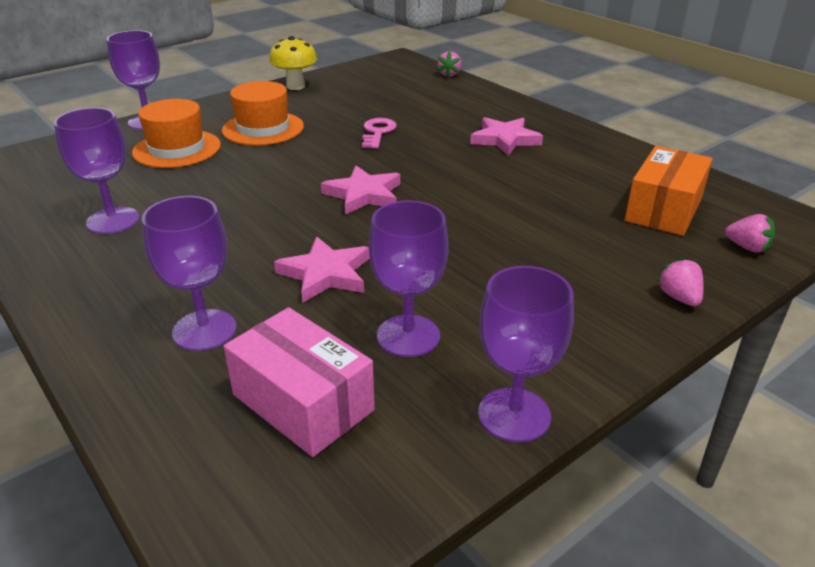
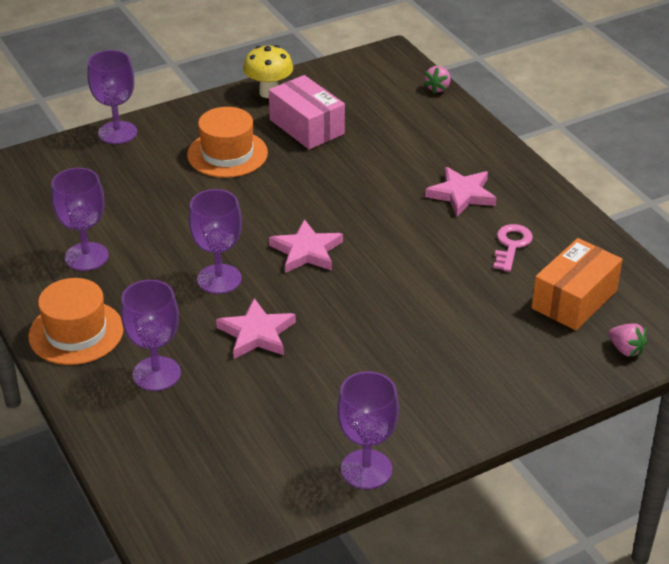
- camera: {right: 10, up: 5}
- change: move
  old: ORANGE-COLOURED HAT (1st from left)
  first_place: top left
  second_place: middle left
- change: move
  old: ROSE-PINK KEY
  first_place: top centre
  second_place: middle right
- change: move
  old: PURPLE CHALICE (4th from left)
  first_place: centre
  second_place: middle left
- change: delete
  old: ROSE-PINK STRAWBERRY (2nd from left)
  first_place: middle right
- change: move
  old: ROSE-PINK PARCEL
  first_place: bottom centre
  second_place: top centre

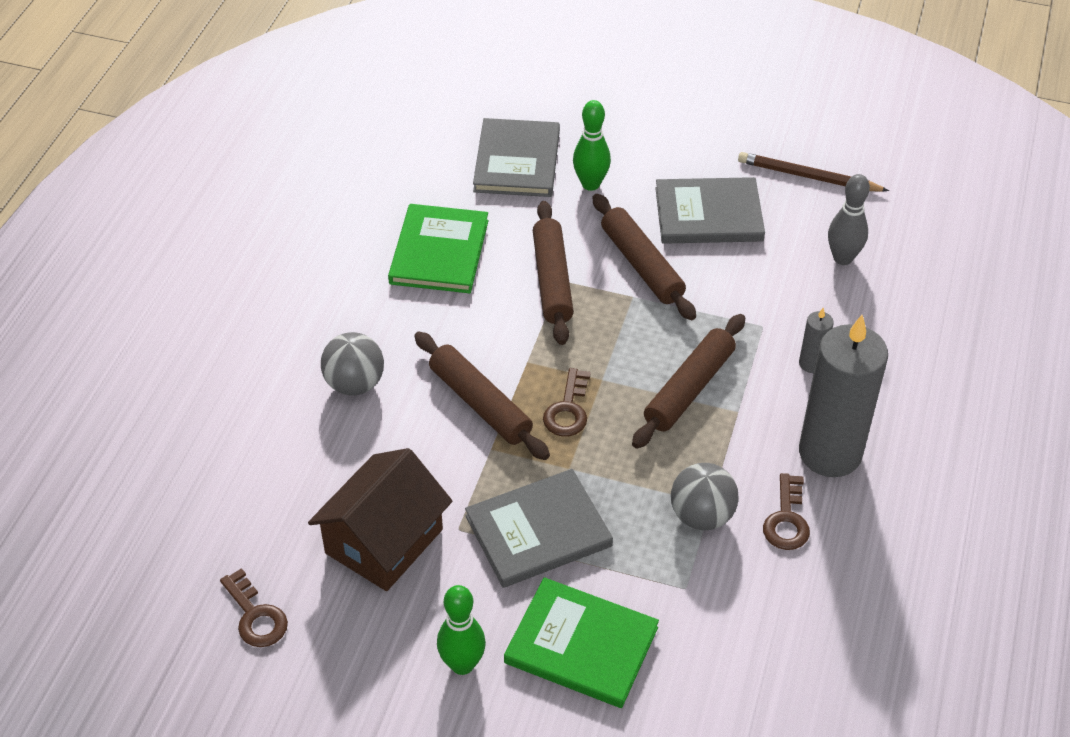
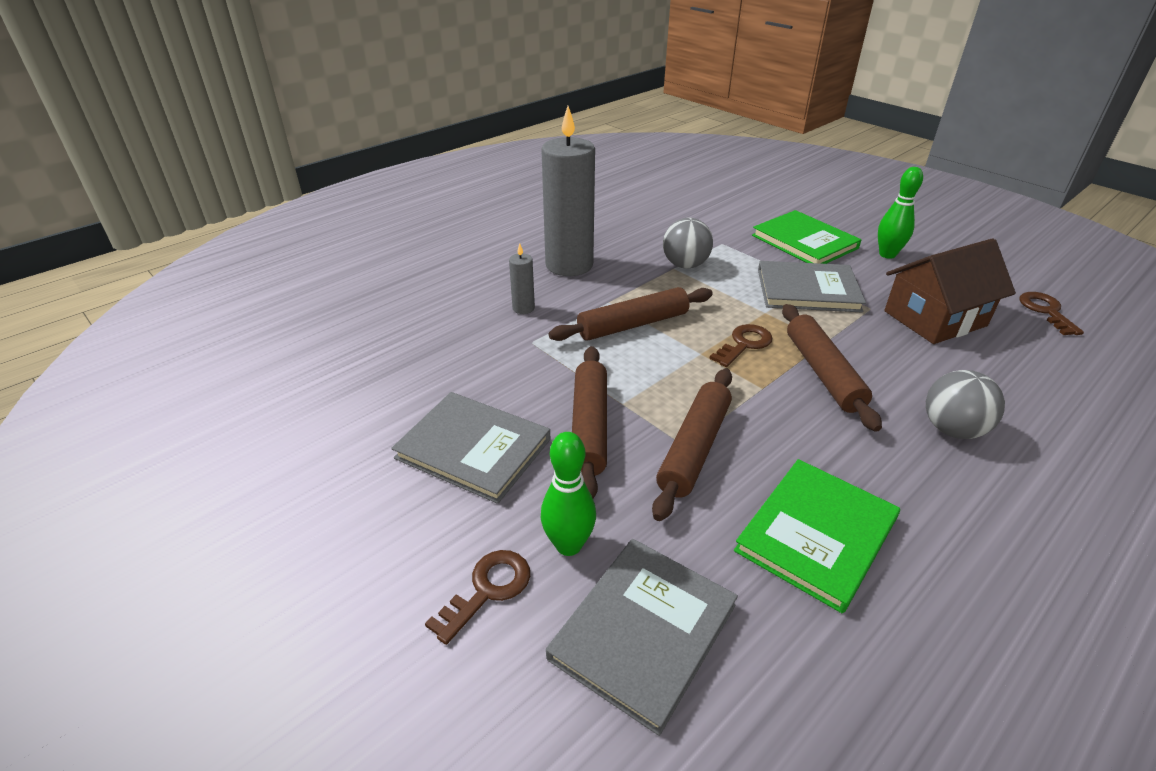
- camera: {right: -150, up: -10}
- change: delete
  old: DARK BROWN PENCIL
  first_place: top right
- change: delete
  old: GRAY BOWLING PIN
  first_place: top right
- change: move
  old: DARK BROWN KEY (3rd from left in the first image)
  new: DARK BROWN KEY (1st from left)
  first_place: bottom right
  second_place: bottom centre

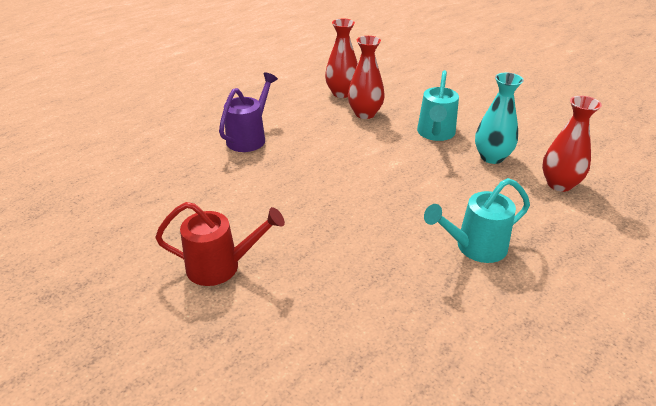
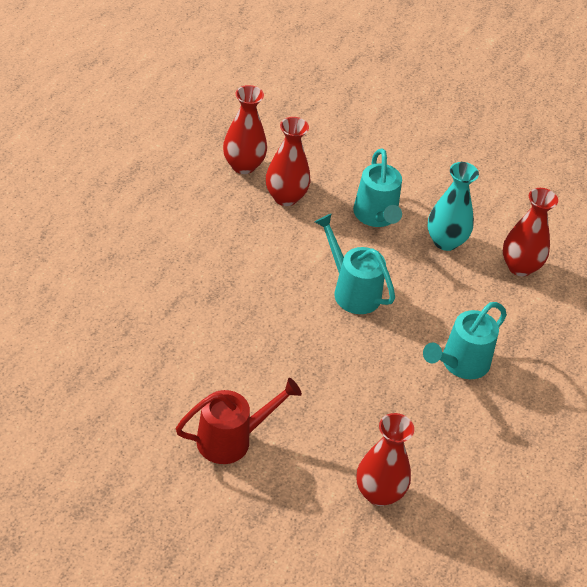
- camera: {right: -25, up: 10}
- change: delete
  old: PURPLE WATERING CAN
  first_place: top centre
- change: insert
  new: AQUA WATERING CAN (1st from left)
  second_place: centre
- change: insert
  new: CRIMSON FLOWER VASE (3rd from left)
  second_place: bottom centre

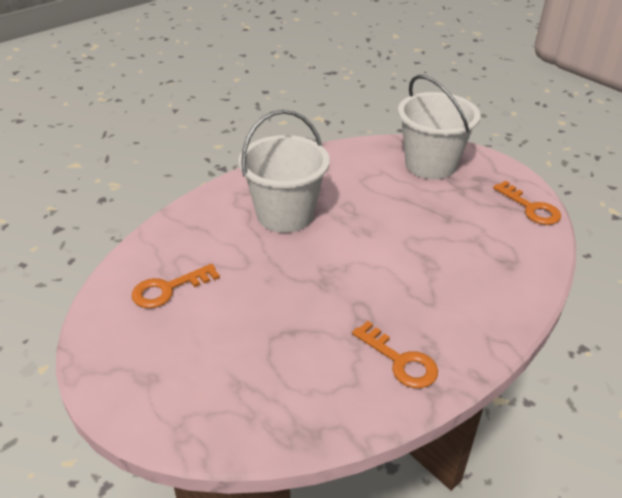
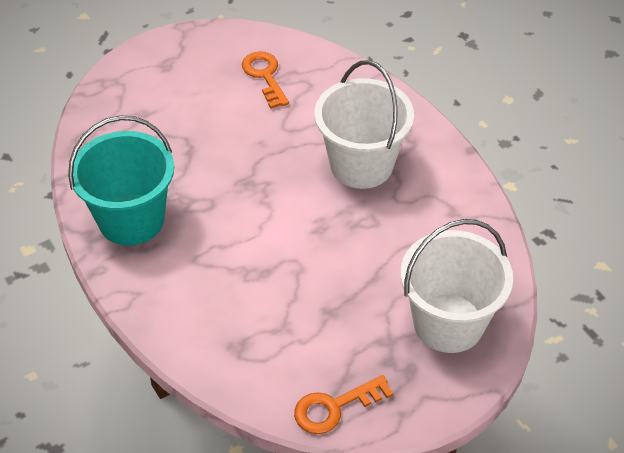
- camera: {right: 100, up: 10}
- change: replace
  old: ORANGE-COLOURED KEY (2nd from left)
  new: AQUA SAND BUCKET
  first_place: bottom centre
  second_place: middle left

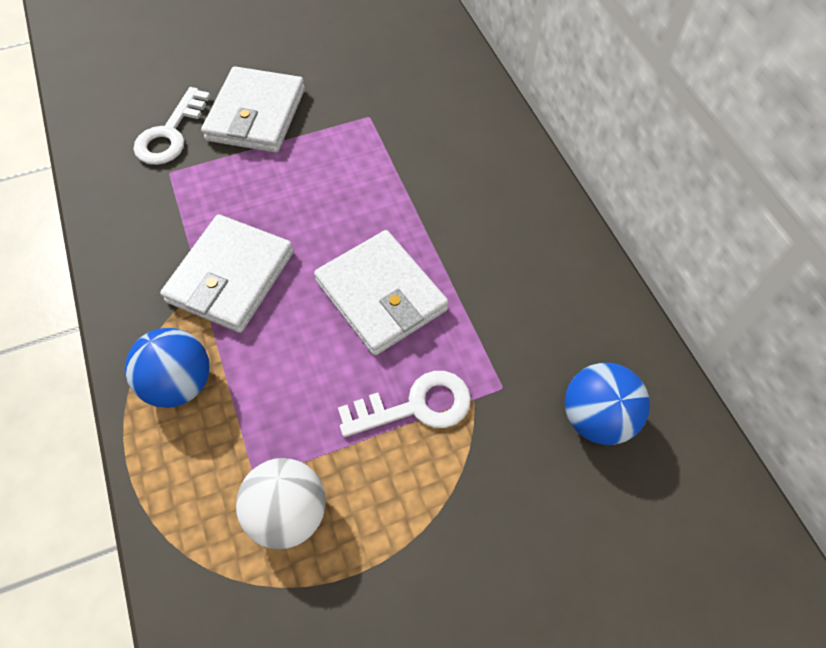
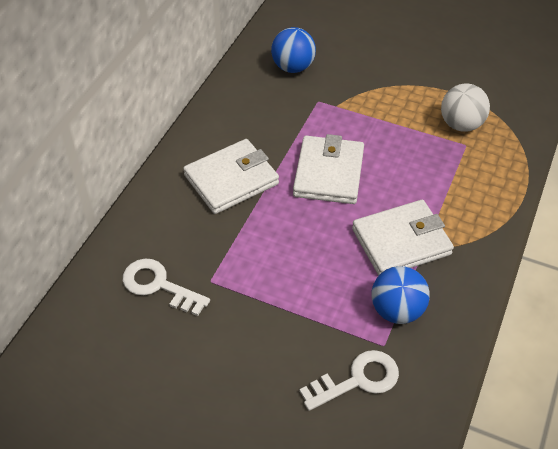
- camera: {right: -135, up: -10}
- change: move
  old: WHITE WALLET (2nd from left in the first image)
  new: WHITE WALLET (1st from left)
  first_place: top left
  second_place: centre
- change: move
  old: BLUE BALL (1st from left in the first image)
  new: BLUE BALL (2nd from left)
  first_place: middle left
  second_place: middle right
- change: move
  old: WHITE KEY (2nd from left in the first image)
  new: WHITE KEY (1st from left)
  first_place: centre
  second_place: middle left

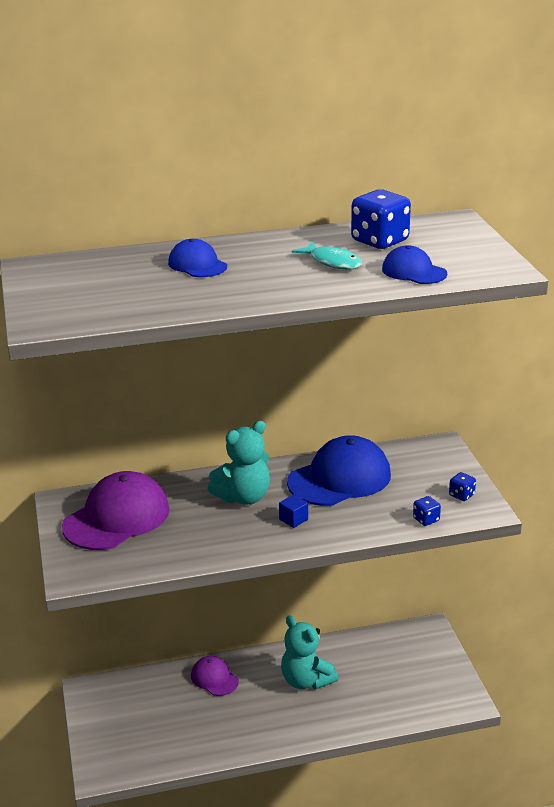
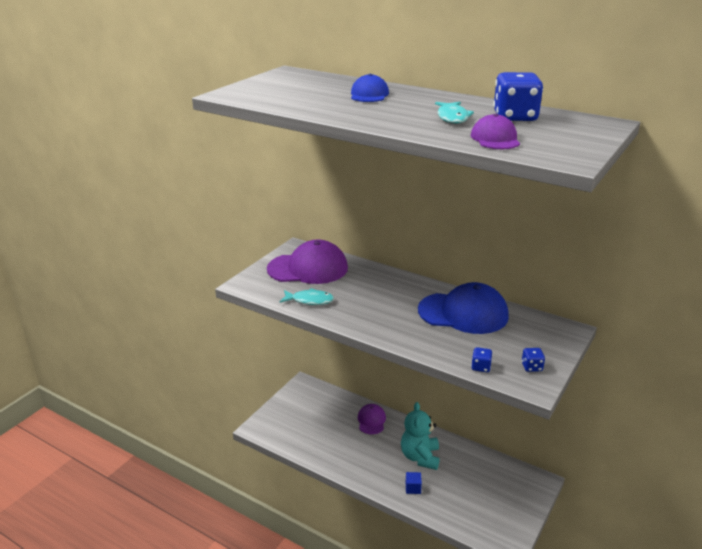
- camera: {right: 45, up: 0}
- change: recolor
  old: BLUE CAP (3rd from left)
  new: PURPLE CAP (3rd from left)
  first_place: top right
  second_place: top right
- change: delete
  old: AQUA TEDDY (1st from left)
  first_place: centre
- change: move
  old: BLUE SOLID CUBE
  first_place: centre
  second_place: bottom centre
- change: insert
  new: AQUA FISH (1st from left)
  second_place: centre

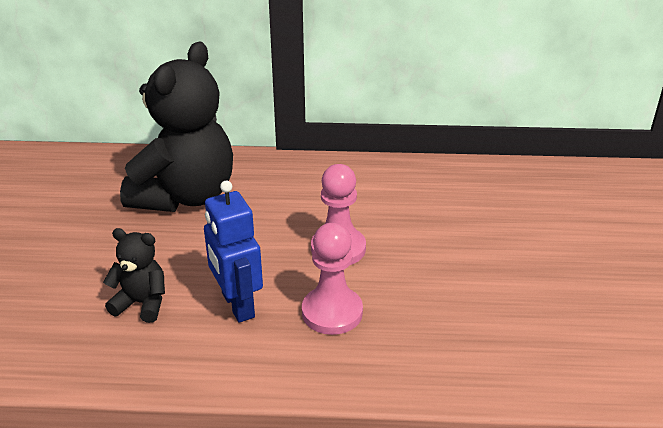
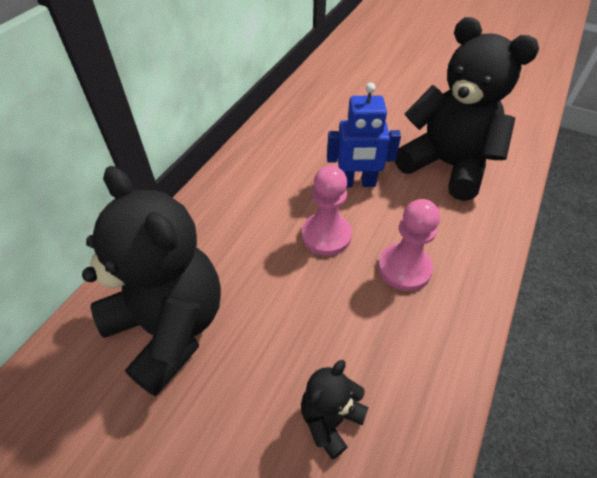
- camera: {right: -65, up: 15}
- change: move
  old: BLUE ROBOT
  first_place: centre
  second_place: top centre
- change: insert
  new: BLACK TEDDY (3rd from left)
  second_place: top right

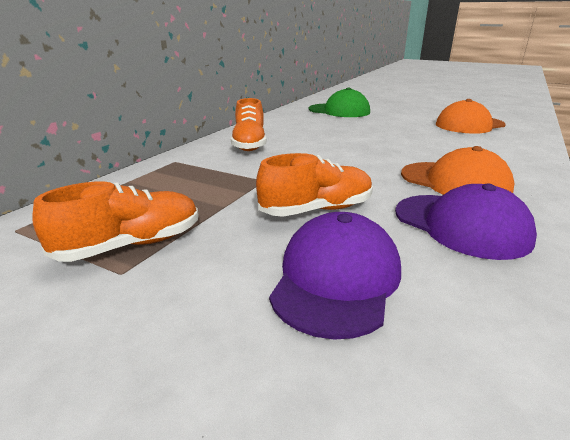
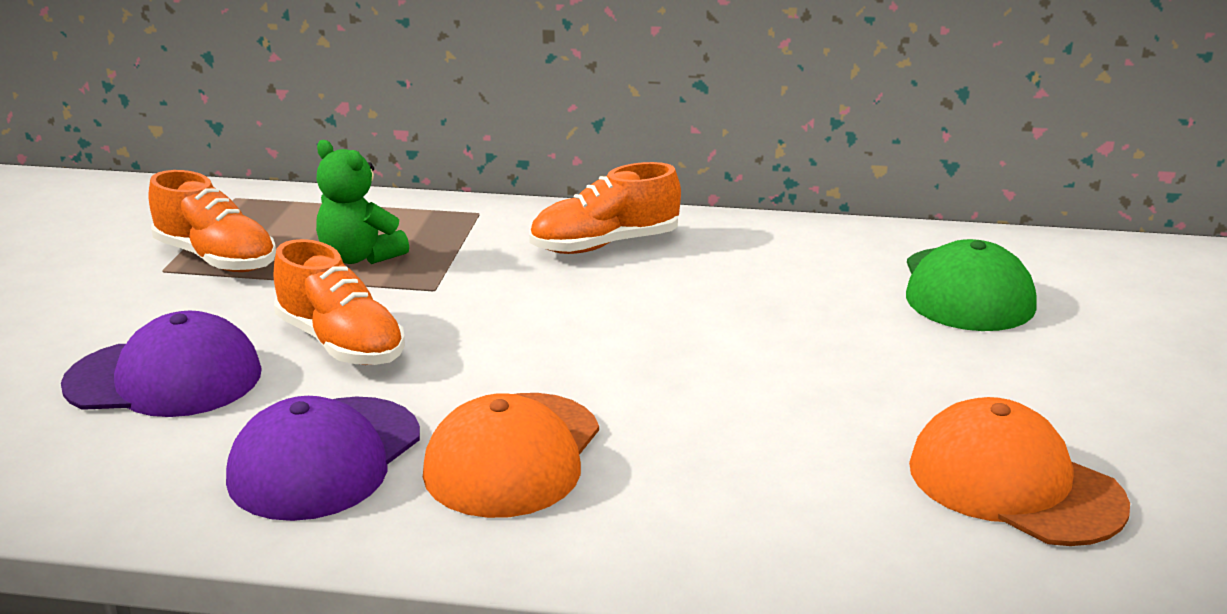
- camera: {right: 70, up: 0}
- change: insert
  new: LEAF-GREEN TEDDY
  second_place: top left

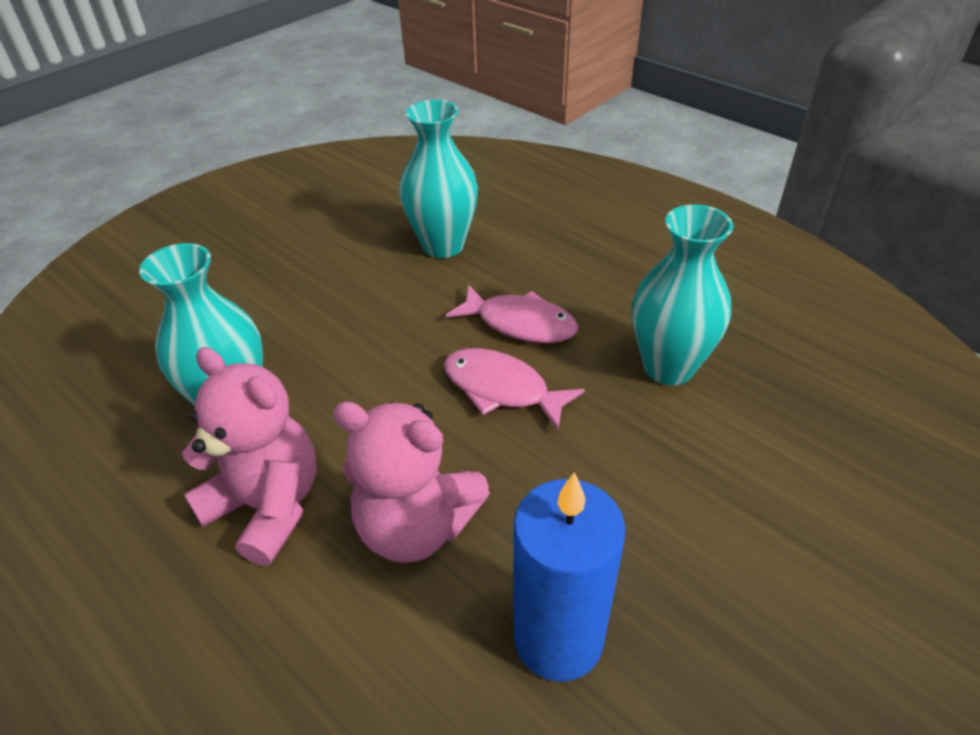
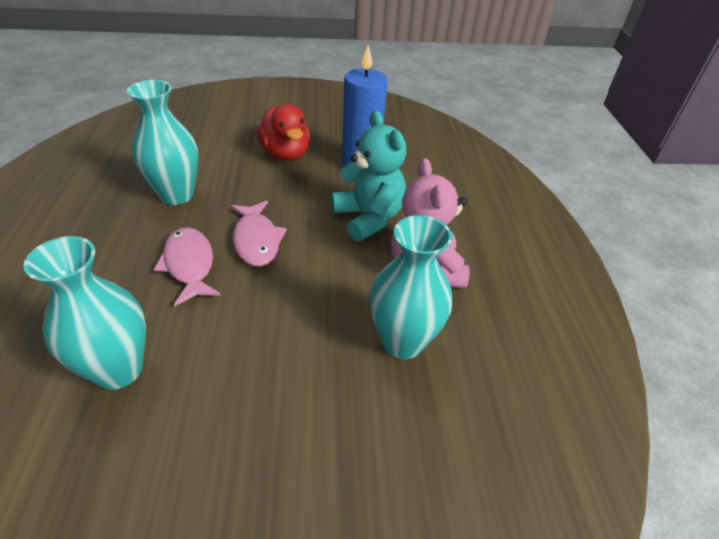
- camera: {right: -140, up: 0}
- change: recolor
  old: ROSE-PINK TEDDY (2nd from left)
  new: AQUA TEDDY
  first_place: centre
  second_place: top centre
- change: insert
  new: CRIMSON DUCK
  second_place: top centre

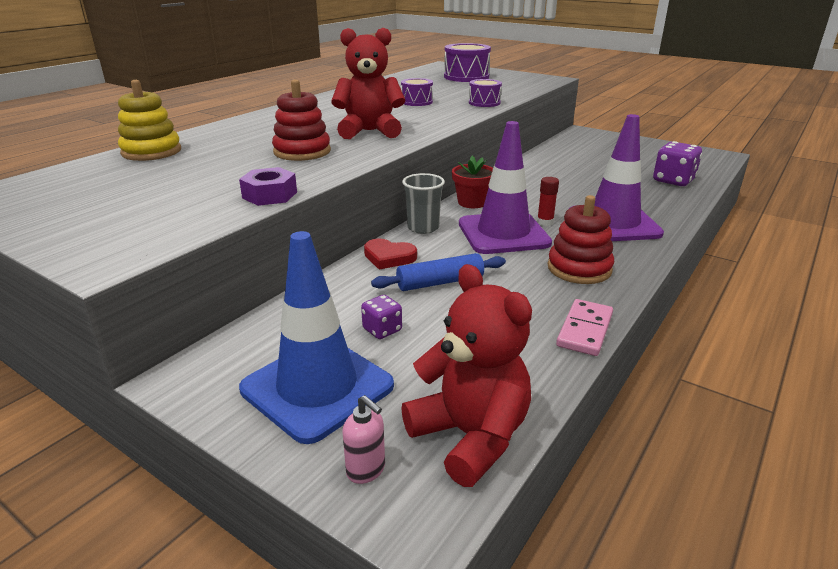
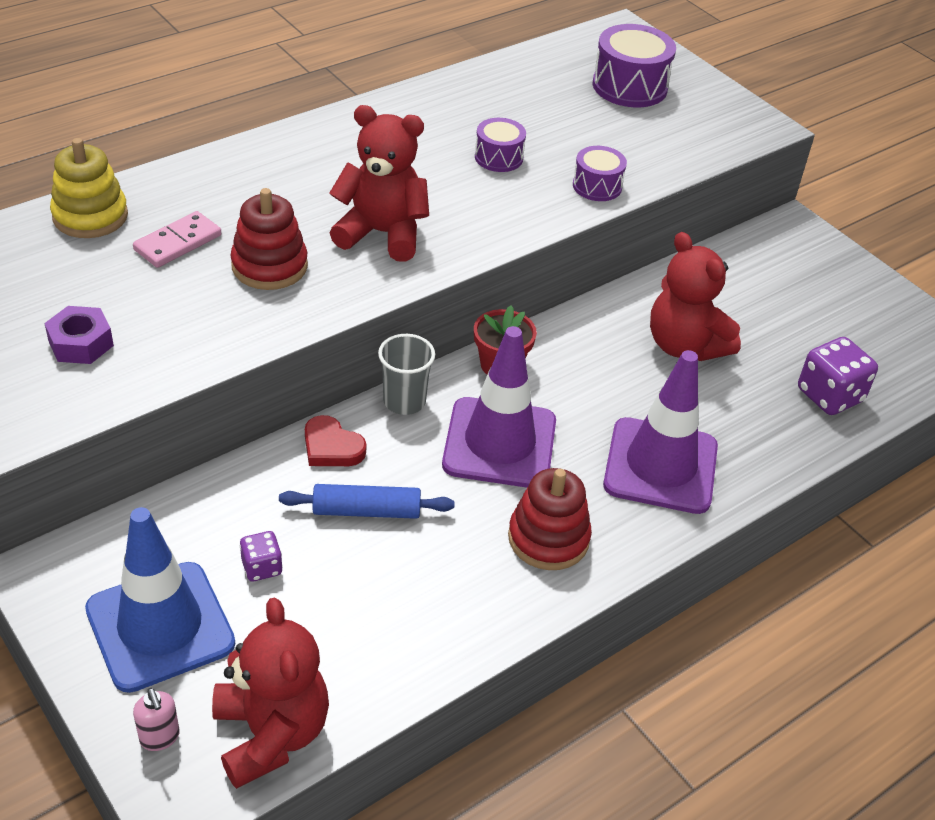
- camera: {right: 15, up: 15}
- change: move
  old: PURPLE HEXAGON NUT
  first_place: top left
  second_place: middle left
- change: delete
  old: CRIMSON STICK OF GLUE
  first_place: centre
- change: move
  old: ROSE-PINK DOMINO
  first_place: middle right
  second_place: top left
- change: insert
  new: CRIMSON TEDDY (3rd from left)
  second_place: middle right

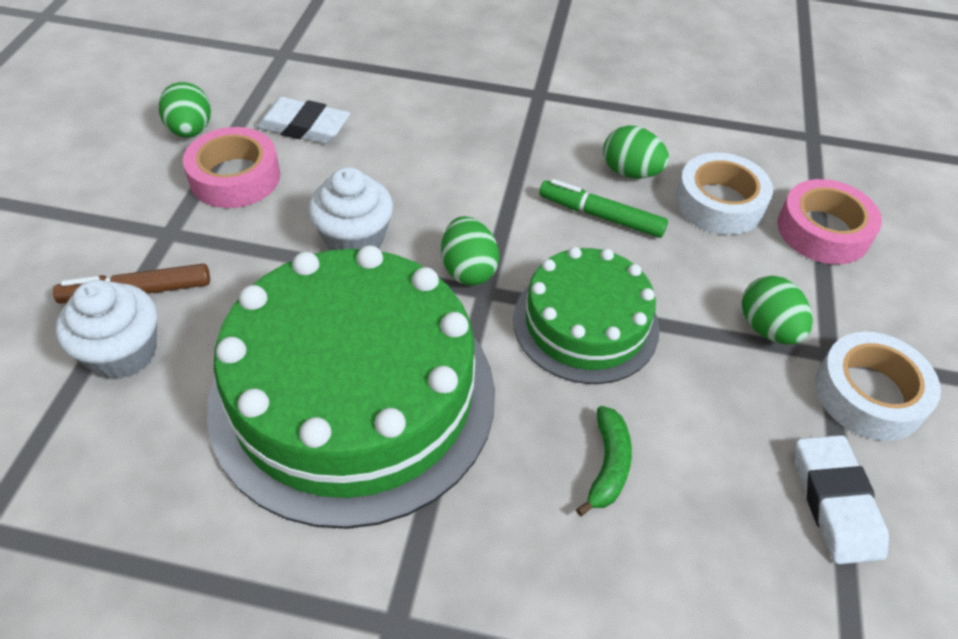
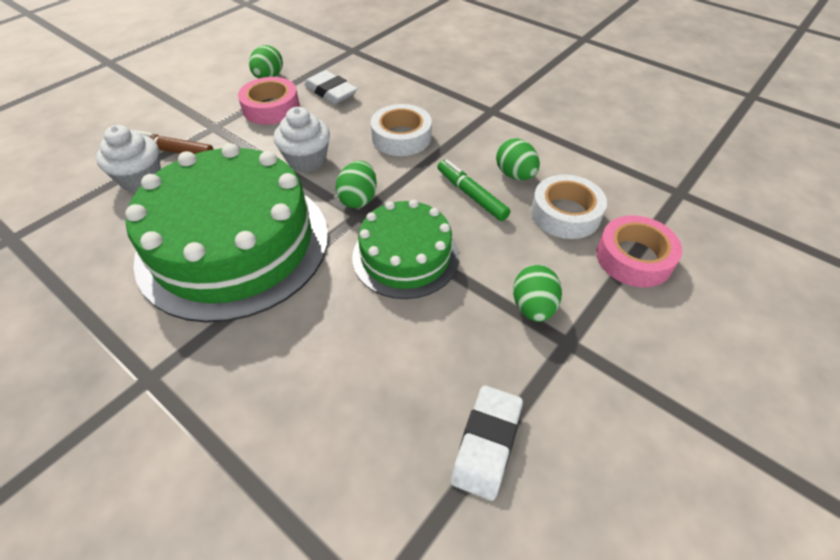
- camera: {right: 30, up: 0}
- change: move
  old: WHITE ROLL OF TAPE (2nd from left in the first image)
  new: WHITE ROLL OF TAPE (1st from left)
  first_place: middle right
  second_place: top centre
- change: delete
  old: LEAF-GREEN BANANA FRUIT
  first_place: bottom centre

